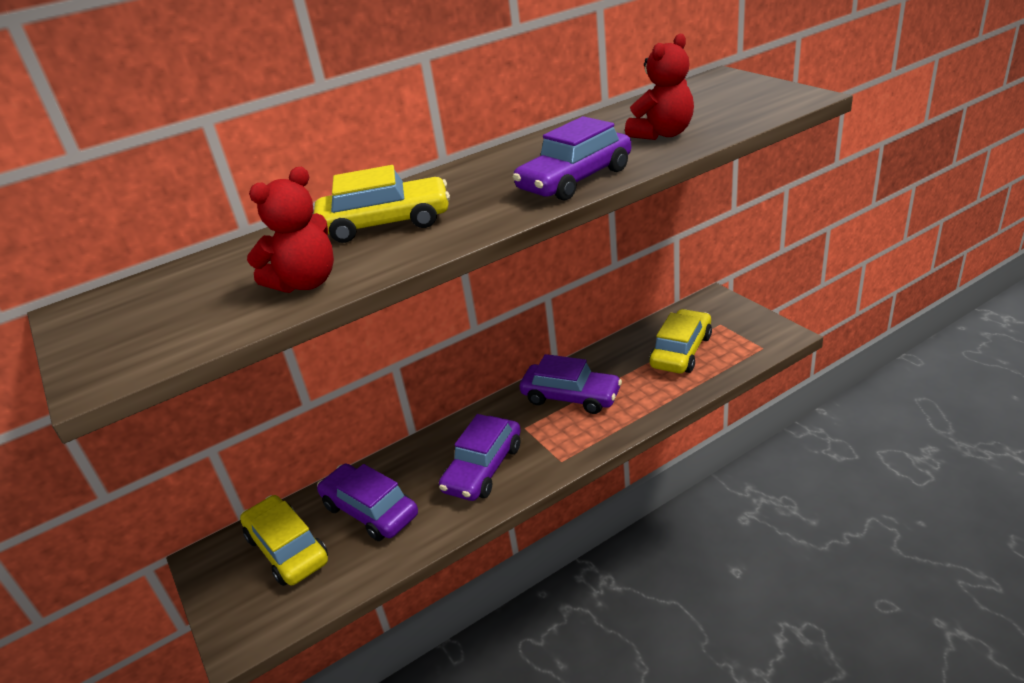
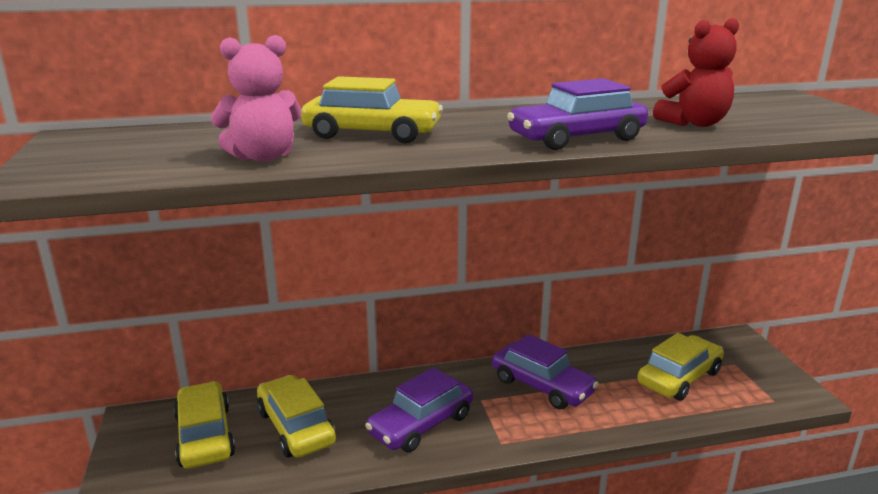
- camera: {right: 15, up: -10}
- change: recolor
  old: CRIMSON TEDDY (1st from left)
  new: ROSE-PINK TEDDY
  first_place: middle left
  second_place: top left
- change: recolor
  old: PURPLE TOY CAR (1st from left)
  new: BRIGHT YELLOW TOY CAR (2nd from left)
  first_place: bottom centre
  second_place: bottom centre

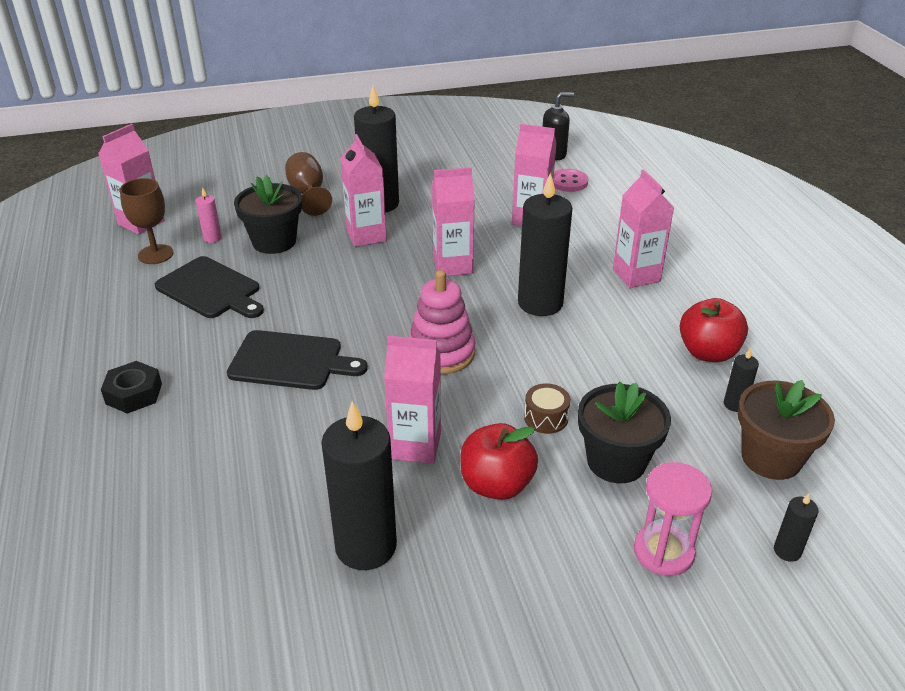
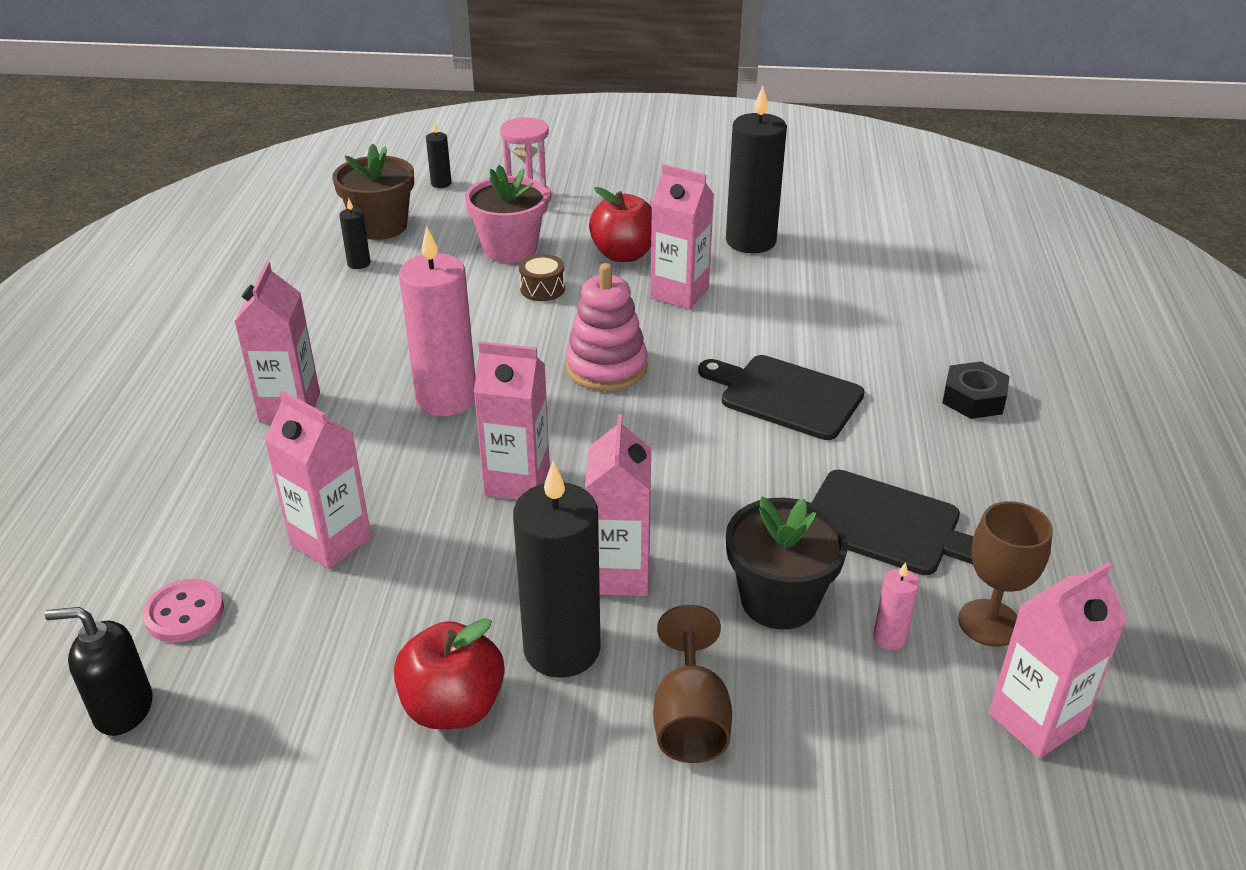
- camera: {right: -160, up: 0}
- change: recolor
  old: BLACK CANDLE (3rd from left)
  new: ROSE-PINK CANDLE (1st from left)
  first_place: centre
  second_place: centre
- change: rotate
  old: BLACK BREAD BOARD (1st from left in the first image)
  first_place: middle left
  second_place: middle right
  degrees: 150
- change: move
  old: CRIMSON APPLE FRUIT (2nd from left in the first image)
  new: CRIMSON APPLE FRUIT (1st from left)
  first_place: middle right
  second_place: bottom centre
- change: recolor
  old: BLACK PLANT POT (2nd from left)
  new: ROSE-PINK PLANT POT
  first_place: middle right
  second_place: top centre

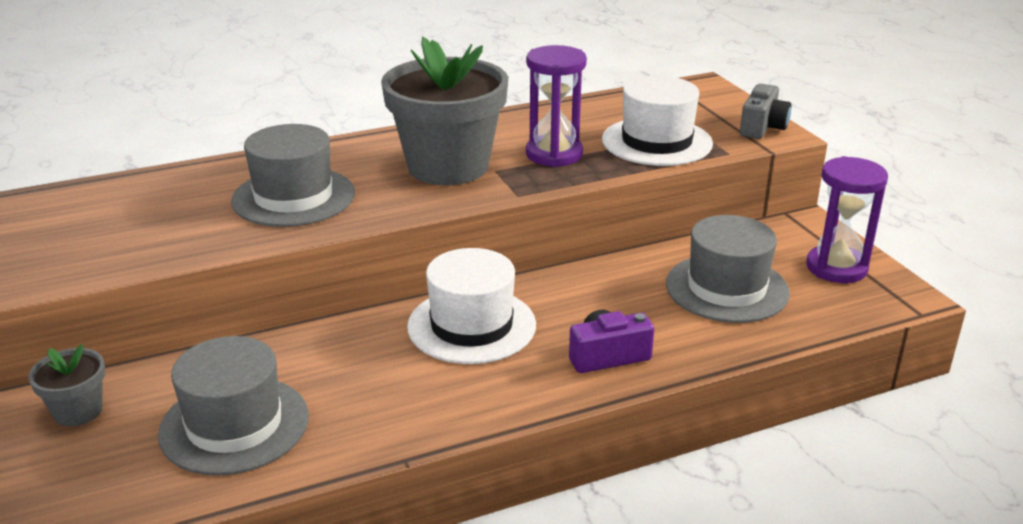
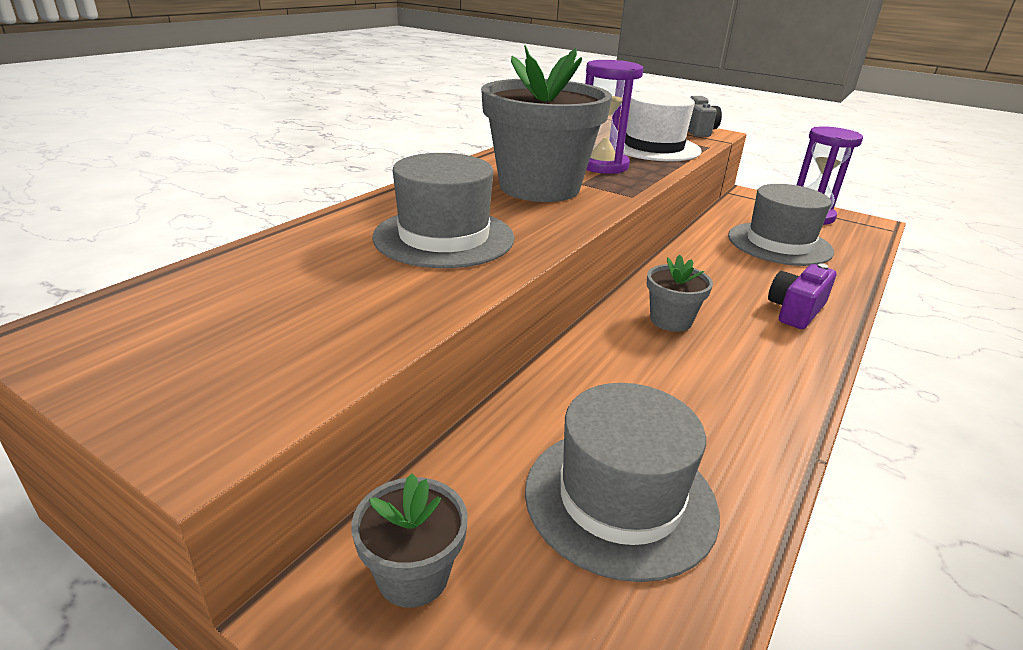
- camera: {right: -35, up: 0}
- change: replace
  old: WHITE HAT (1st from left)
  new: GRAY PLANT POT (3rd from left)
  first_place: centre
  second_place: centre

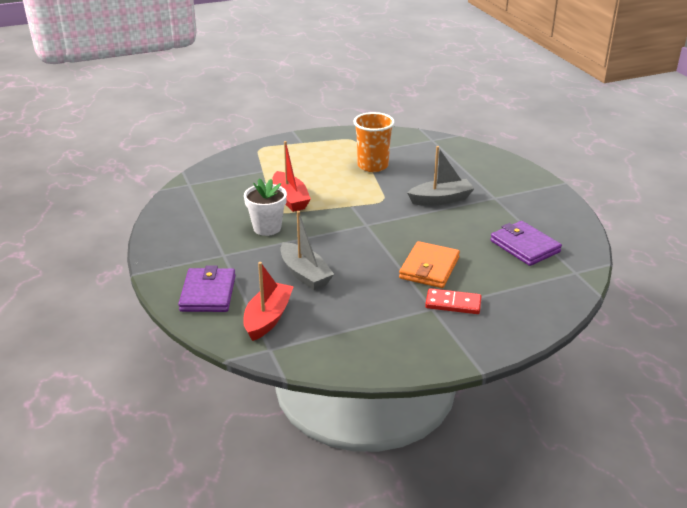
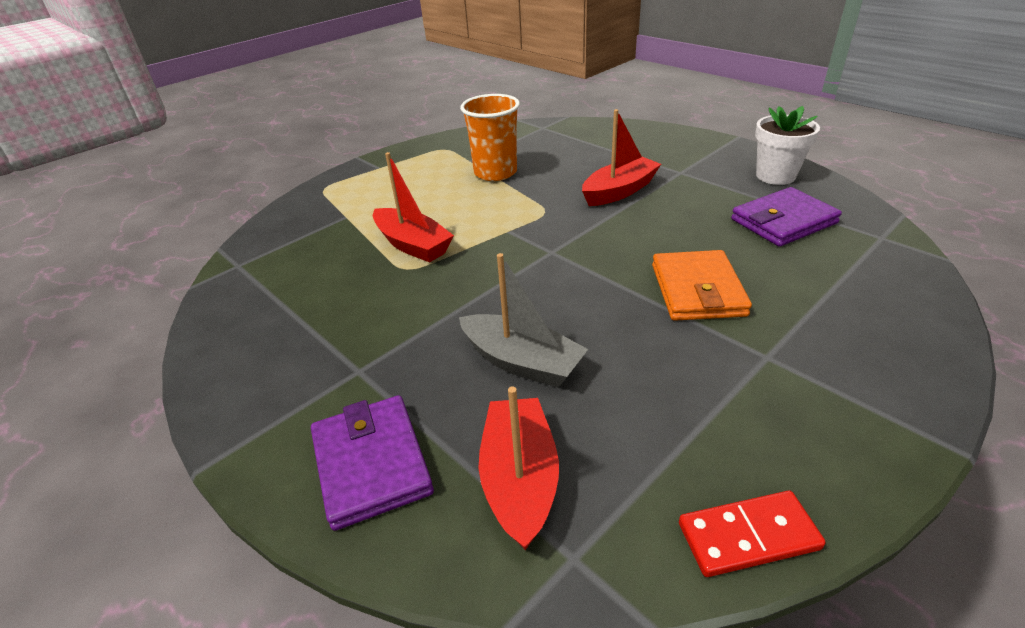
- camera: {right: -20, up: 5}
- change: recolor
  old: GRAY TOY BOAT (2nd from left)
  new: CRIMSON TOY BOAT (3rd from left)
  first_place: centre
  second_place: top centre
- change: move
  old: WHITE PLANT POT
  first_place: centre
  second_place: top right
- change: rotate
  old: PURPLE WALLET (2nd from left)
  first_place: middle right
  second_place: middle right
  degrees: -60
- change: move
  old: CRIMSON DOMINO
  first_place: centre
  second_place: bottom right

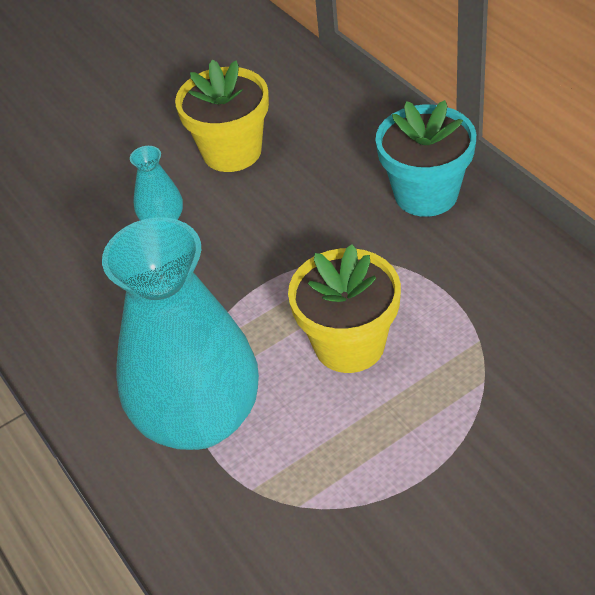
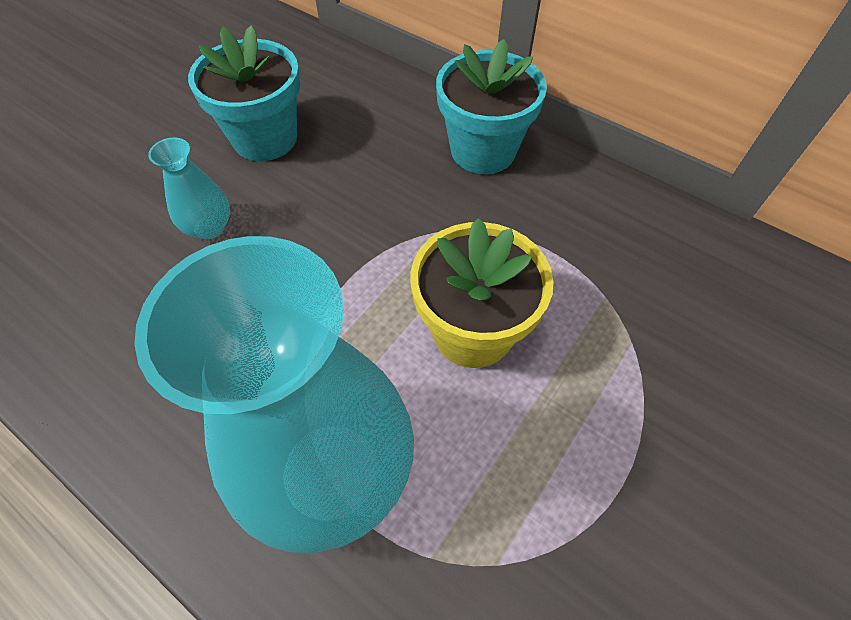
- camera: {right: -25, up: 10}
- change: recolor
  old: BRIGHT YELLOW PLANT POT (1st from left)
  new: AQUA PLANT POT (1st from left)
  first_place: top centre
  second_place: top left

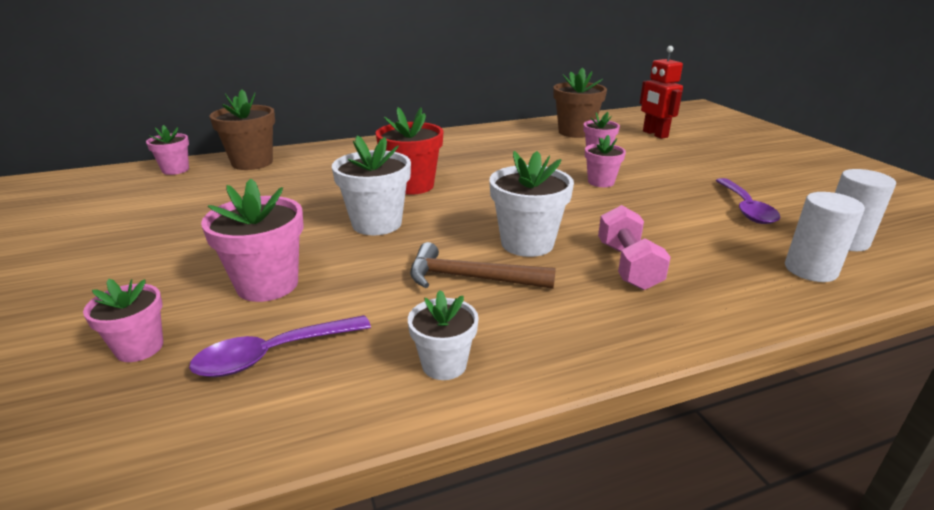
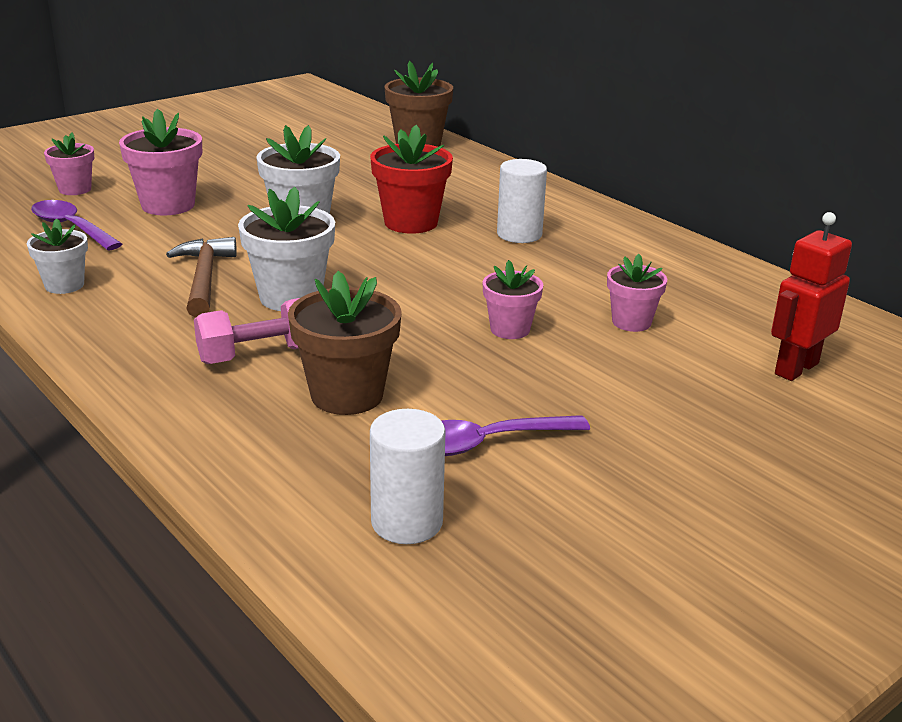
- camera: {right: 70, up: 0}
- change: move
  old: DARK BROWN PLANT POT (2nd from left in the first image)
  new: DARK BROWN PLANT POT (1st from left)
  first_place: top centre
  second_place: centre
- change: delete
  old: ROSE-PINK PLANT POT (2nd from left)
  first_place: top left
- change: move
  old: WHITE CYLINDER (1st from left in the first image)
  new: WHITE CYLINDER (2nd from left)
  first_place: middle right
  second_place: top centre

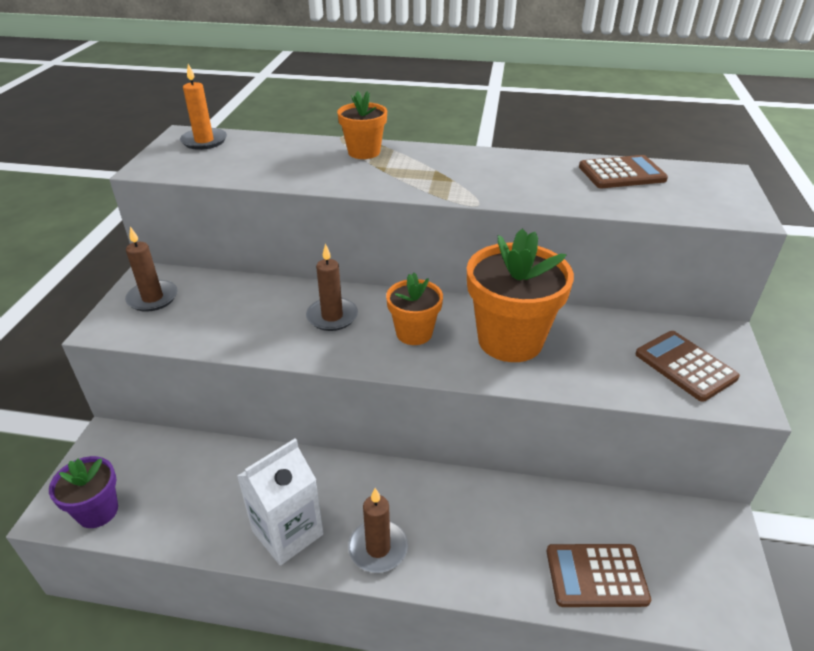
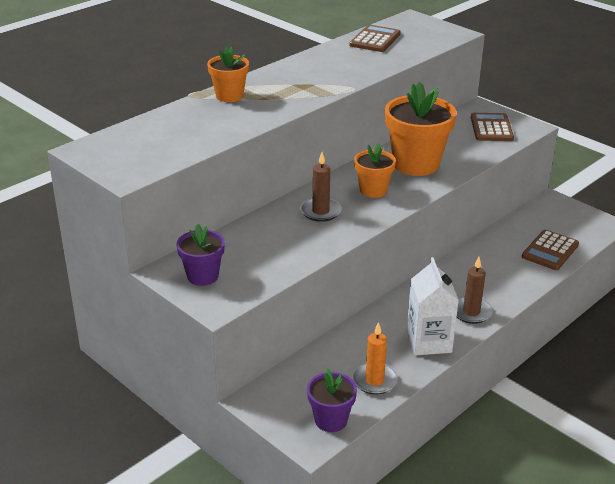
- camera: {right: -55, up: -5}
- change: move
  old: ORANGE-COLOURED CANDLE
  first_place: top left
  second_place: bottom centre
- change: replace
  old: DARK BROWN CANDLE (1st from left)
  new: PURPLE PLANT POT (1st from left)
  first_place: middle left
  second_place: middle left
- change: rotate
  old: DARK BROWN ADDING MACHINE (3rd from left in the first image)
  first_place: middle right
  second_place: top right
  degrees: 90

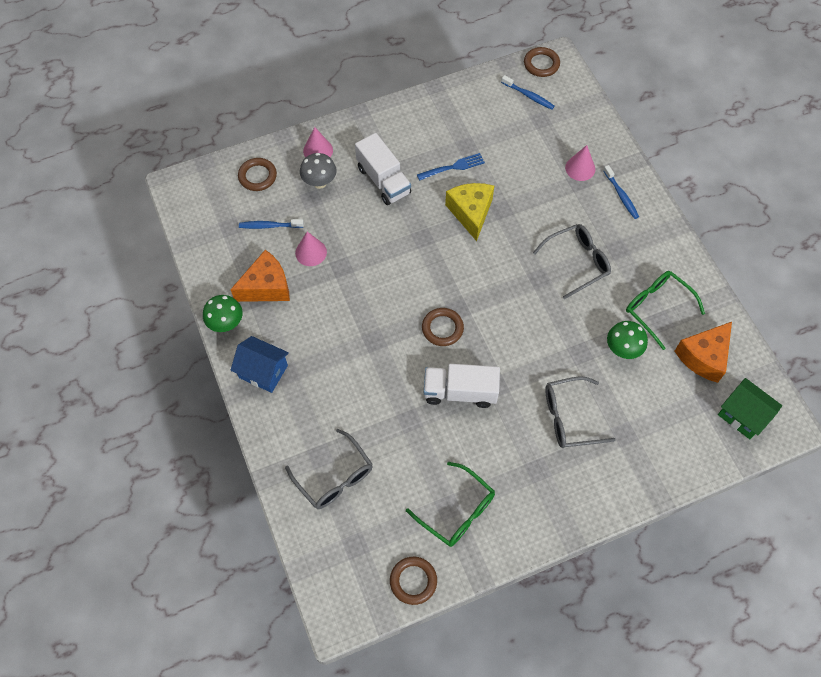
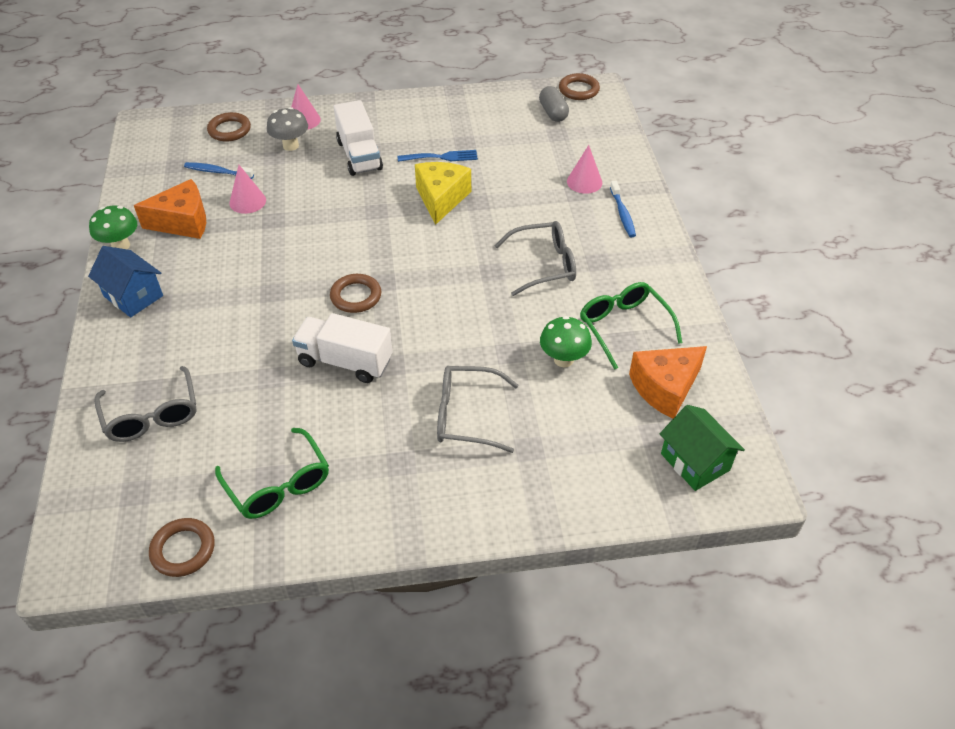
- camera: {right: 15, up: -15}
- change: replace
  old: BLUE DENTAL BRUSH (2nd from left)
  new: GRAY PILL
  first_place: top centre
  second_place: top centre

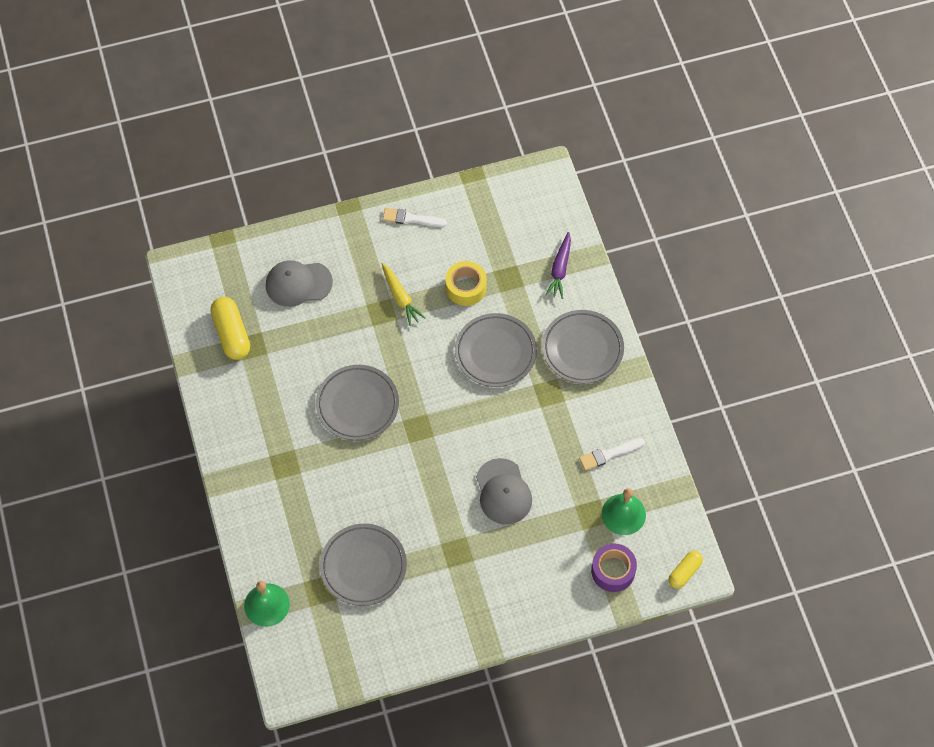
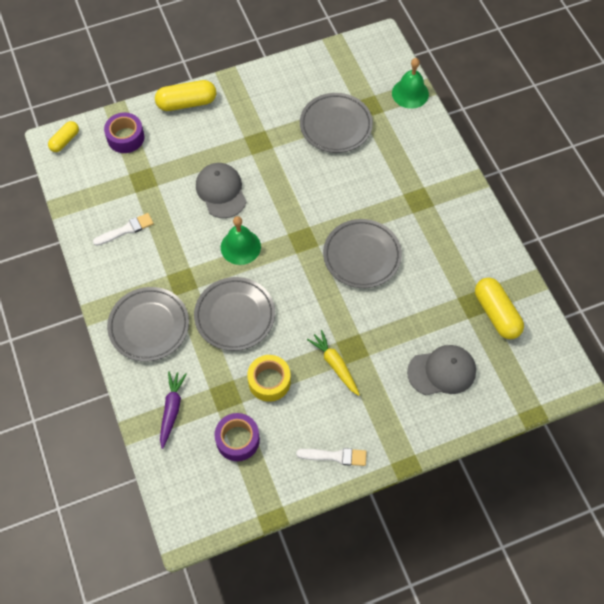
- camera: {right: 175, up: 0}
- change: move
  old: LEAF-GREEN SCHOOL BELL (2nd from left in the first image)
  new: LEAF-GREEN SCHOOL BELL (1st from left)
  first_place: bottom right
  second_place: centre
- change: insert
  new: BRIGHT YELLOW PILL (2nd from left)
  second_place: top left
- change: insert
  new: PURPLE ROLL OF TAPE (2nd from left)
  second_place: bottom centre

